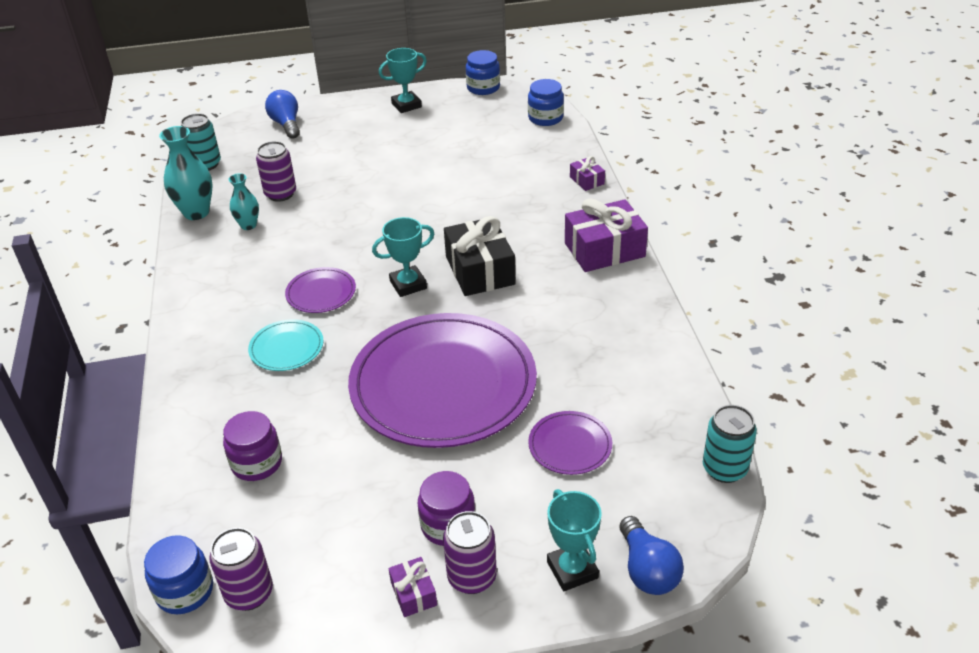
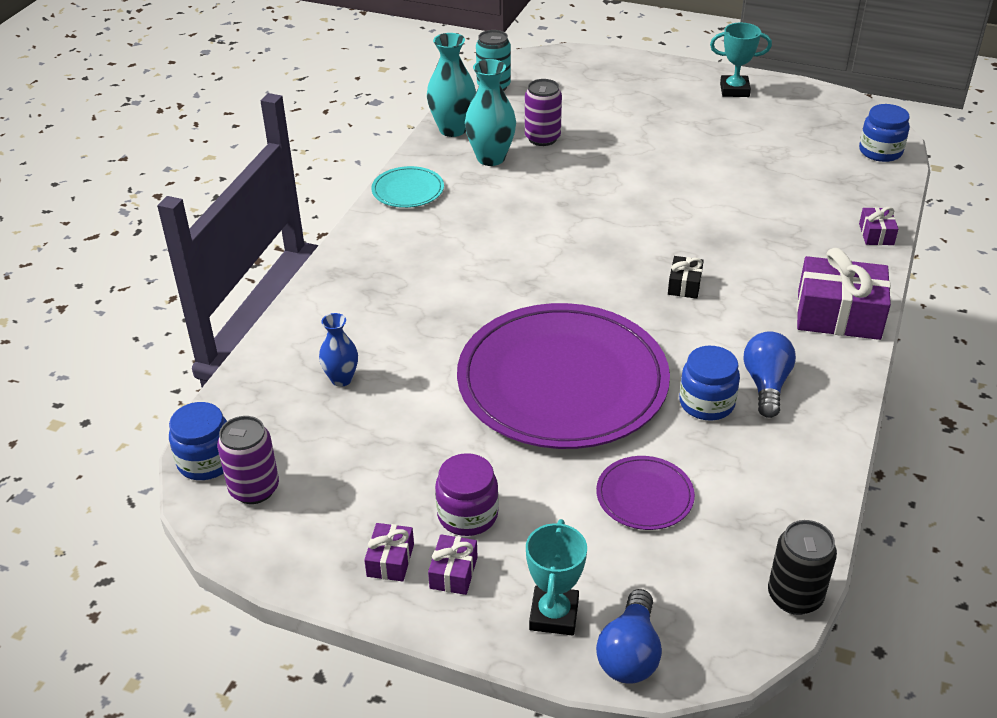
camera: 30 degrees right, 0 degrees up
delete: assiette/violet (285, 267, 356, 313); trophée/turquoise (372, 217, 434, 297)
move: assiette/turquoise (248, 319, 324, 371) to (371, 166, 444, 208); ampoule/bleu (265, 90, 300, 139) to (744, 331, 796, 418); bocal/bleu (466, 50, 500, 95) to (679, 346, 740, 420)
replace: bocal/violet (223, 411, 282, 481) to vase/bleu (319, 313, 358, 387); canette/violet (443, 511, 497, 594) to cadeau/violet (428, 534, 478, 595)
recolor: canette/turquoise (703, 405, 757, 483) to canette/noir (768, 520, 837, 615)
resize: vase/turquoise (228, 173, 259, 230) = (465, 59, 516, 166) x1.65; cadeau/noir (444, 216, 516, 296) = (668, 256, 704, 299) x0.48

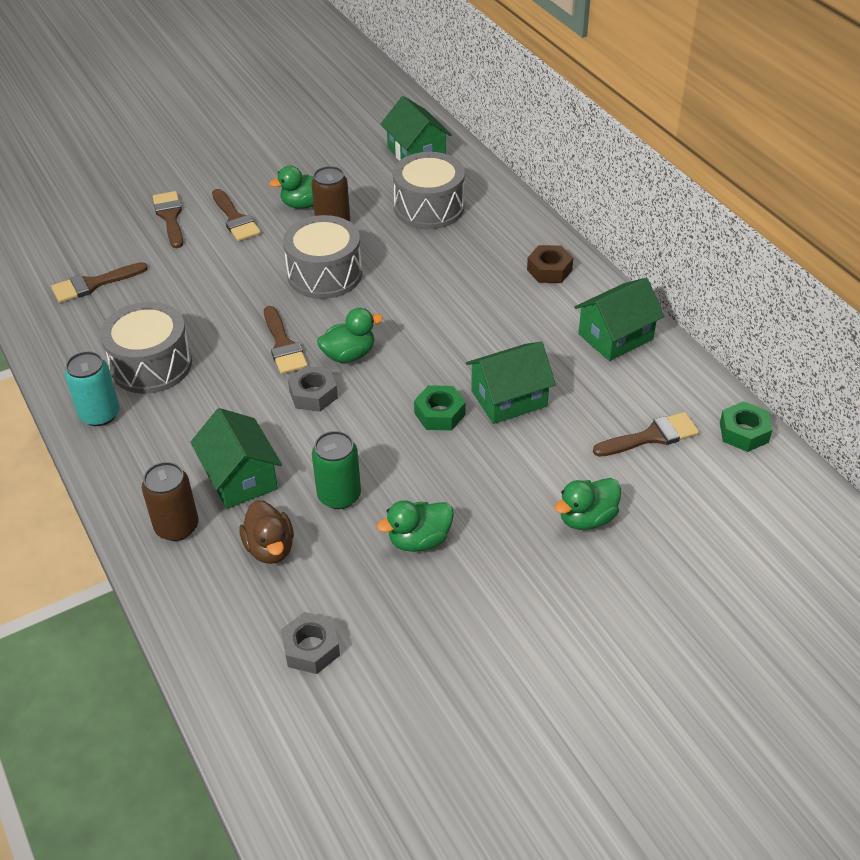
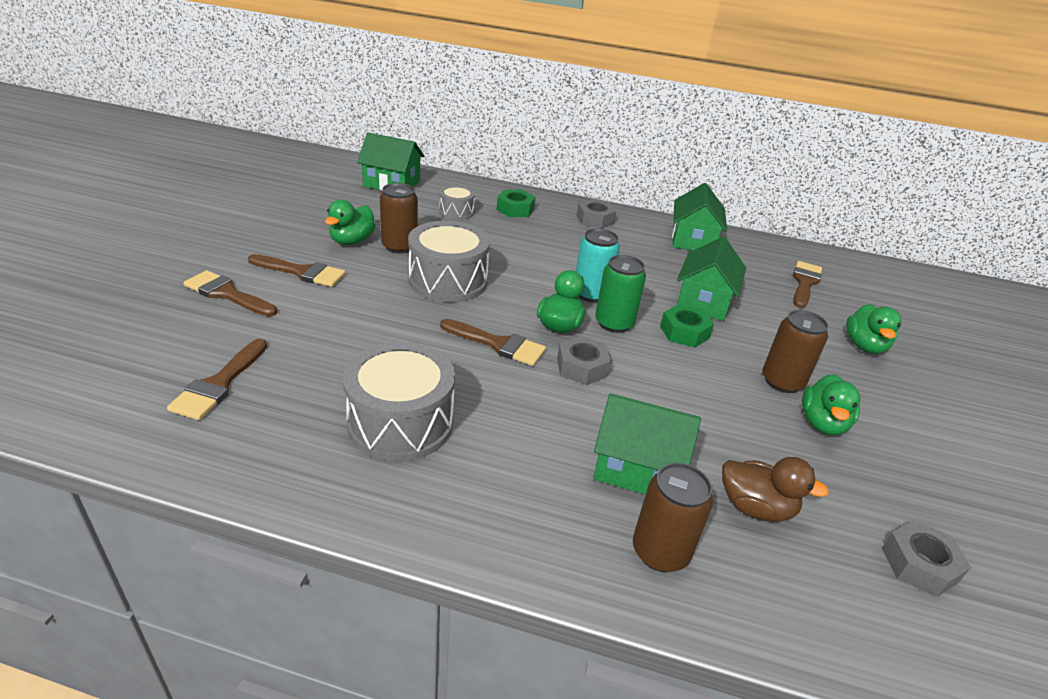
camera: 50 degrees left, 10 degrees down
insert: canette/marron (762, 310, 828, 393)
move: canette/turquoise (65, 351, 120, 426) to (576, 228, 620, 302); canette/vert (312, 431, 361, 509) to (595, 255, 646, 333); écrou/vert (720, 401, 772, 452) to (497, 190, 536, 217)
recolor: écrou/marron (527, 245, 573, 283) to écrou/gris (576, 199, 616, 229)
resize: tambour/gris (393, 152, 465, 229) = (439, 185, 475, 220) x0.53

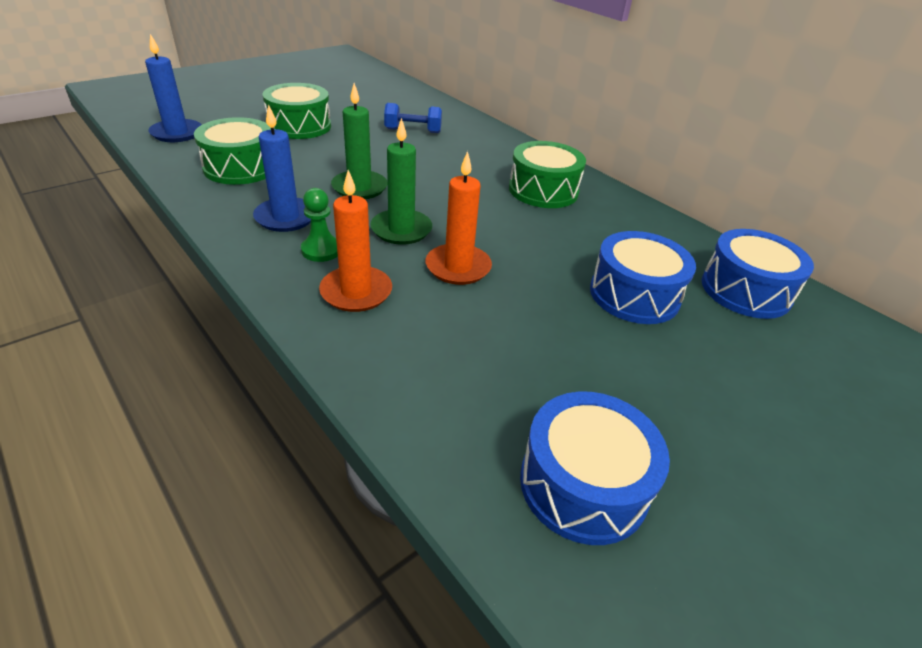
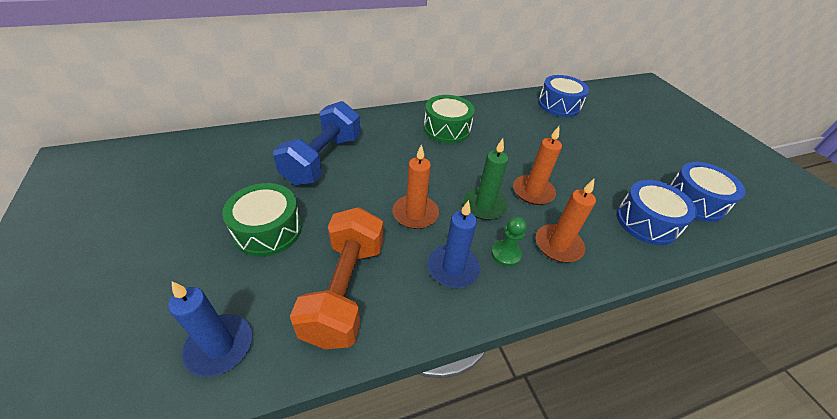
camera: 70 degrees left, 5 degrees up
move: tambour/bleu (590, 231, 696, 324) to (616, 180, 697, 245)
replace: tambour/vert (194, 117, 271, 185) to haltère/orange (290, 207, 383, 349)
recolor: bougie/vert (331, 83, 388, 199) to bougie/orange (393, 144, 439, 229)
resize: haltère/bleu (384, 103, 442, 133) = (273, 101, 361, 185) x1.91

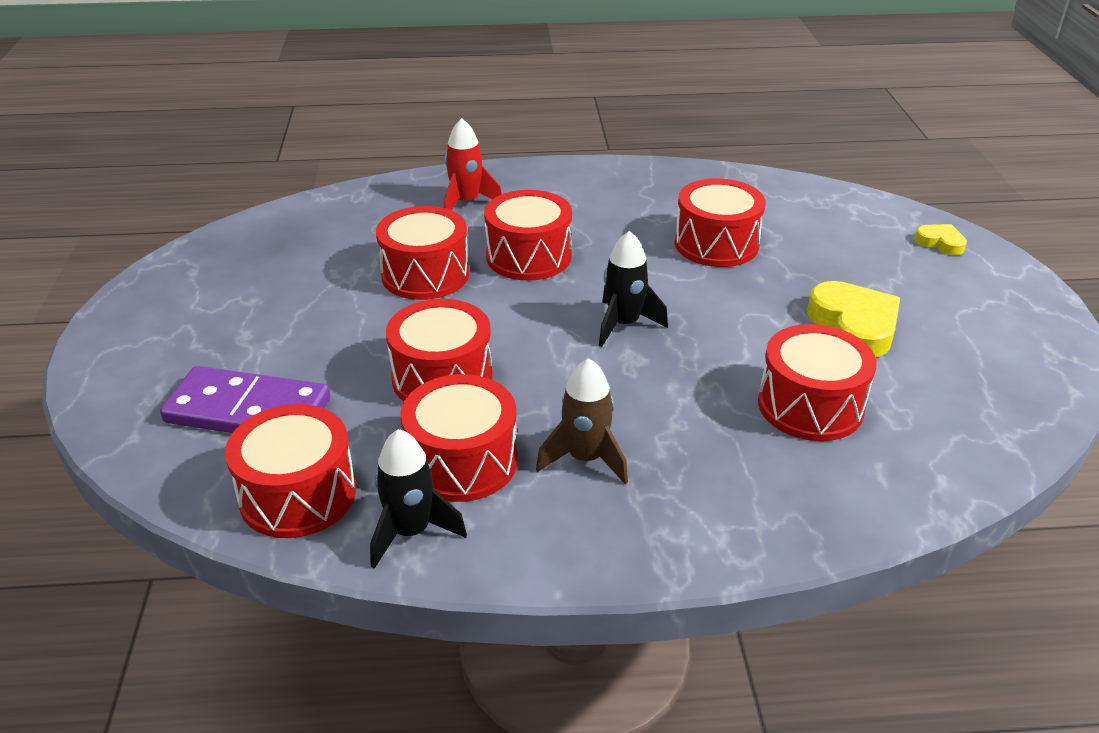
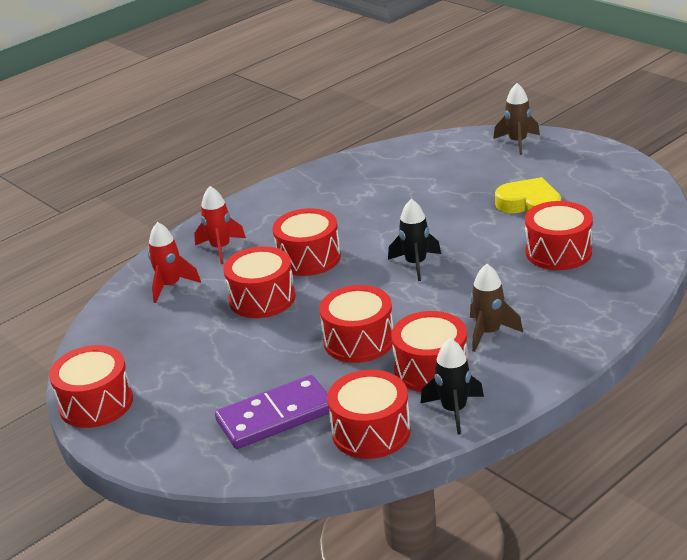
camera: 35 degrees left, 5 degrees down
insert: fusée/rouge (148, 222, 201, 303)
move: tambour/rouge (675, 178, 766, 267) to (49, 345, 133, 428)
replace: cœur/jaune (915, 224, 967, 255) to fusée/marron (493, 83, 540, 155)

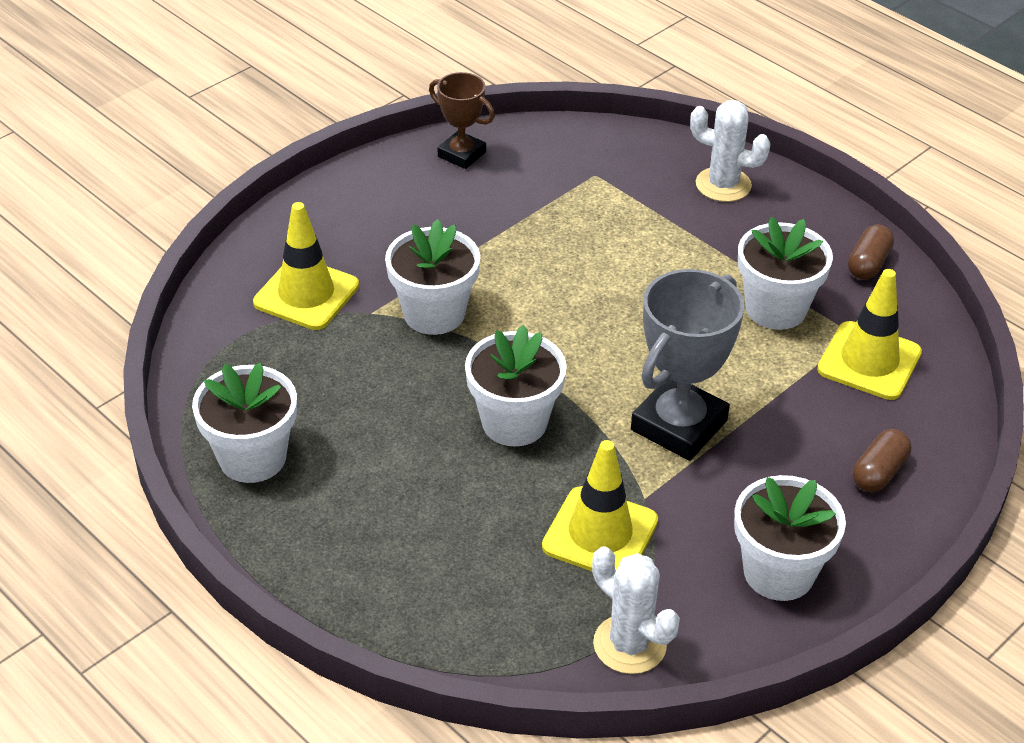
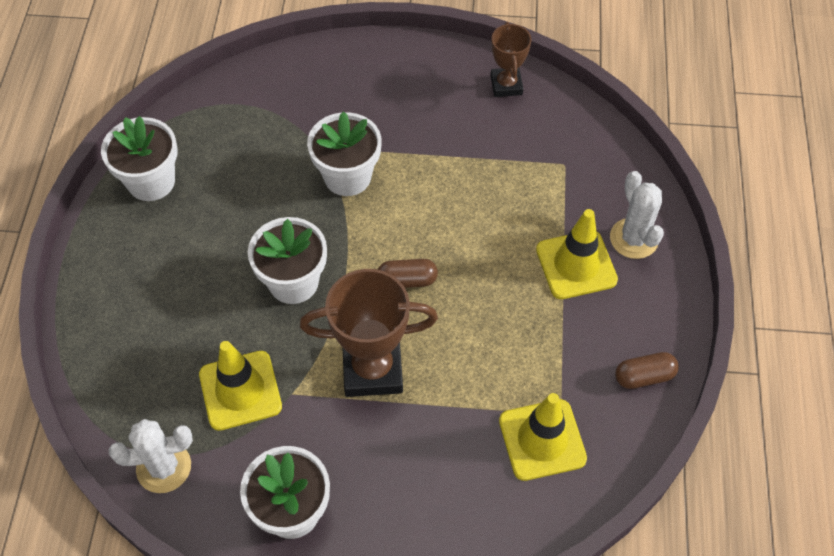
camera: 50 degrees right, 15 degrees up
delete: pot de fleurs/blanc (738, 217, 833, 330)
move: cône de chantier/jaune (253, 202, 359, 330) to (536, 209, 618, 299); gélule/marron (853, 429, 911, 492) to (378, 259, 438, 288)
recolor: trophée/gris (631, 269, 744, 461) to trophée/marron (300, 269, 438, 397)
rotate: cactus/blanc (592, 546, 680, 674) = (109, 419, 193, 493) 75 degrees clockwise

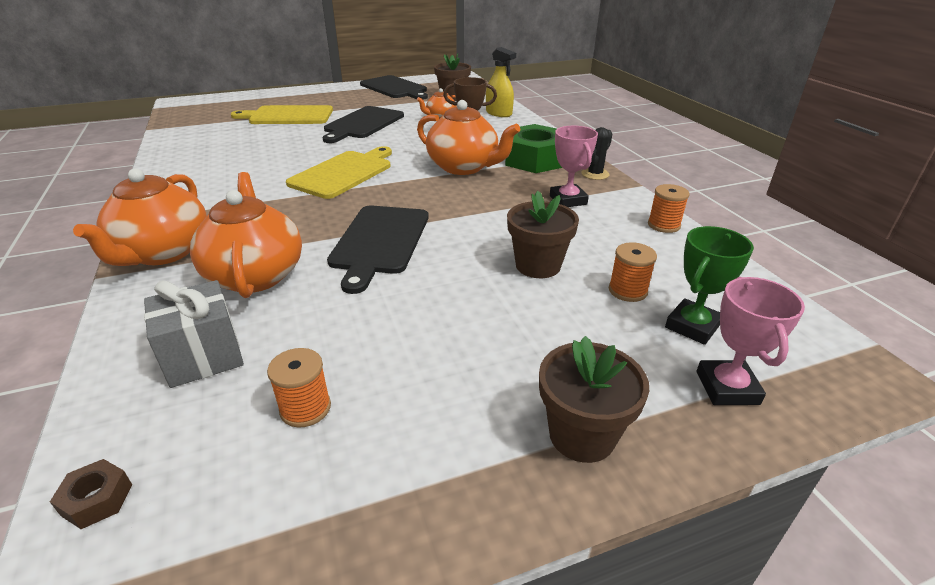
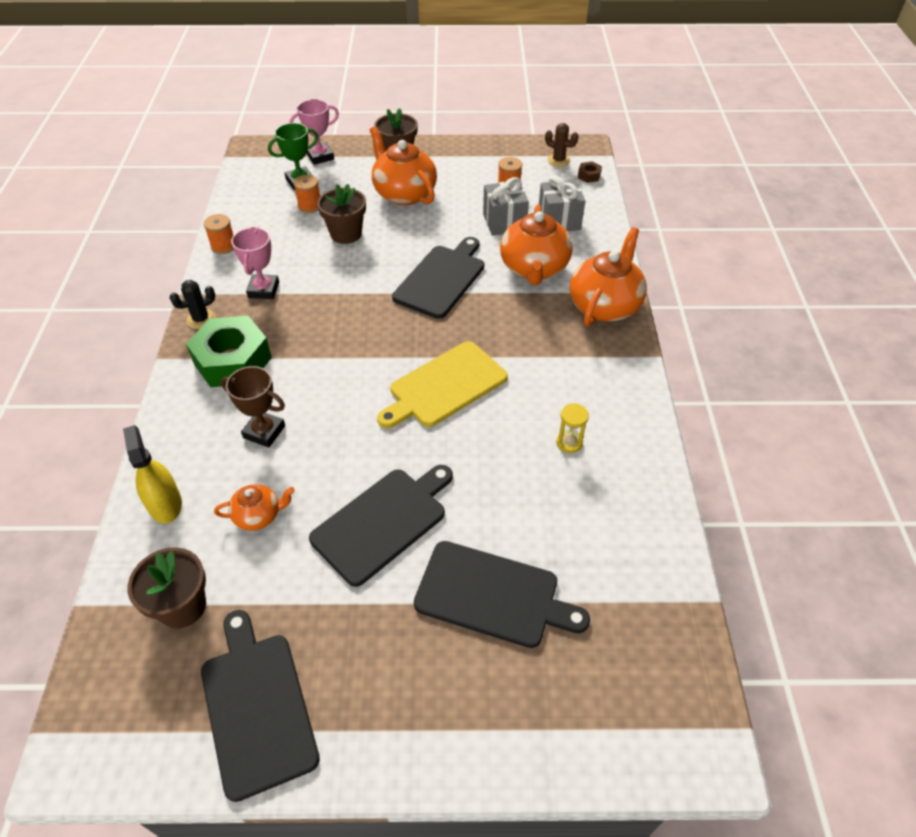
camera: 160 degrees left, 15 degrees up
insert: cadeau/gris (483, 177, 529, 236); cactus/marron (545, 123, 578, 167); sablier/jaune (556, 403, 589, 453)
move: théière/orange (417, 100, 520, 175) to (369, 126, 437, 205)
recolor: planche à découper/jaune (231, 105, 333, 124) to planche à découper/noir (414, 541, 590, 648)
rotate: trophée/rose (697, 277, 805, 405) = (290, 99, 339, 165) 45 degrees clockwise

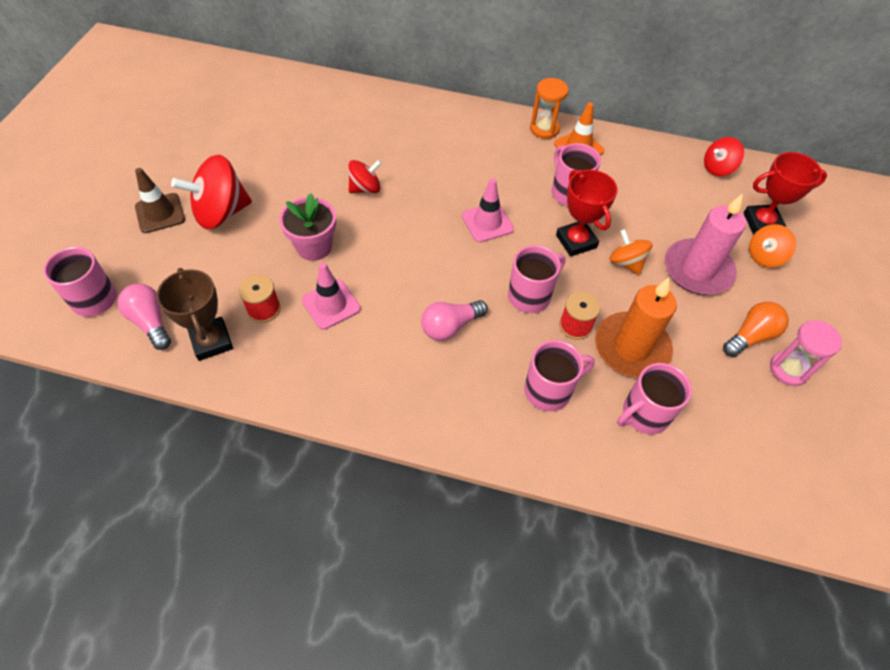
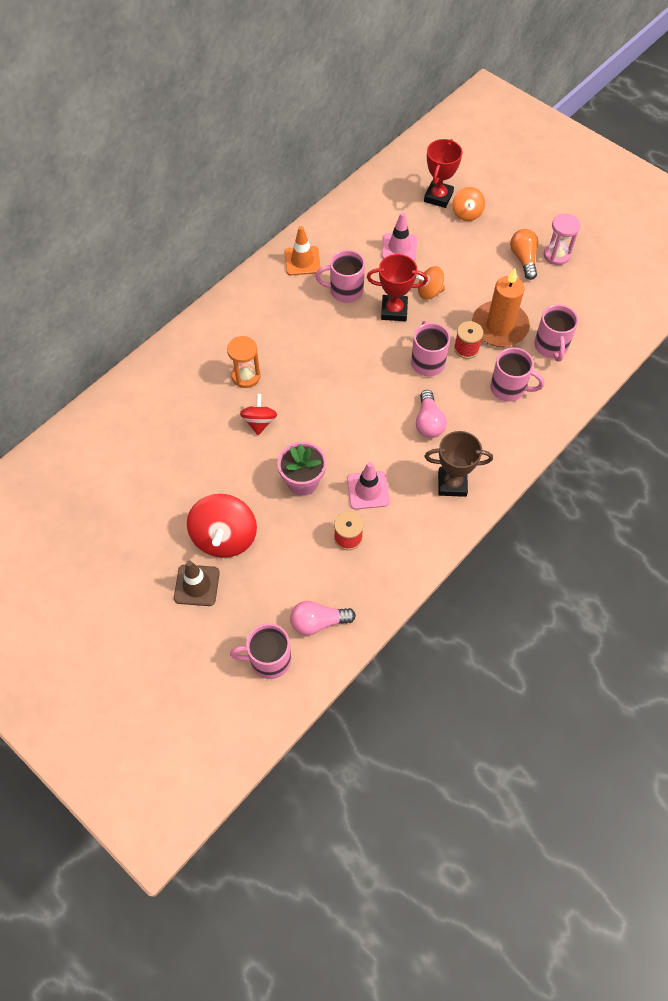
camera: 60 degrees left, 5 degrees up
delete: bougie/rose (665, 194, 746, 295); toupie/rouge (704, 137, 744, 176)
move: trophée/marron (156, 268, 233, 361) to (425, 431, 493, 497); cône de chantier/rose (462, 178, 514, 242) to (382, 212, 417, 261); sablier/orange (530, 78, 569, 139) to (227, 336, 260, 388)
rotate: tasse/rose (524, 340, 595, 411) = (490, 347, 544, 402) 105 degrees clockwise

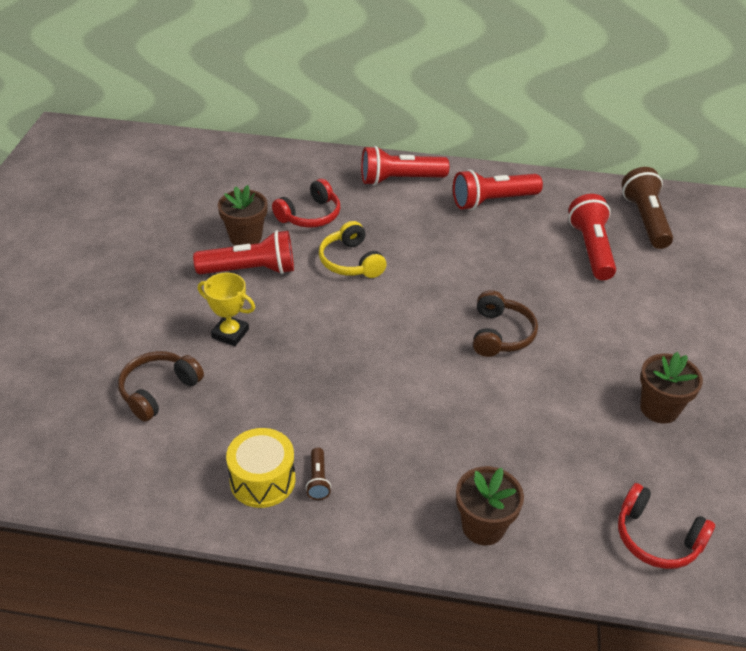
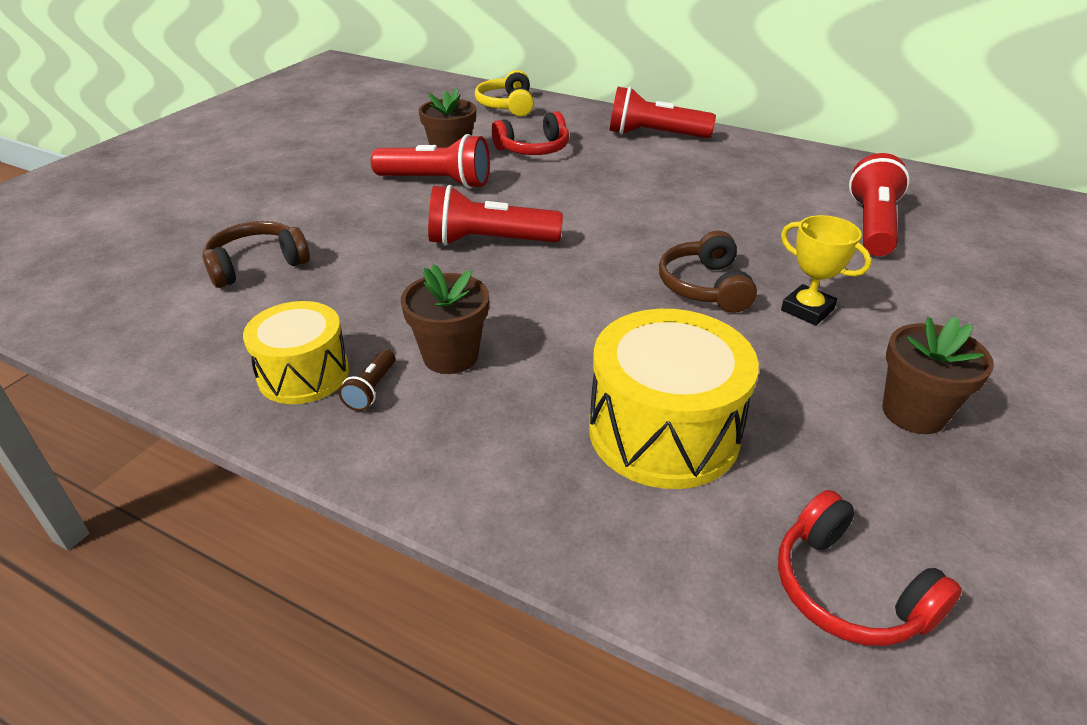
camera: 20 degrees right, 5 degrees down
delete: lampe de poche/marron (622, 167, 673, 249)
insert: tambour/jaune (589, 309, 759, 489)
move: trophée/jaune (198, 273, 255, 346) to (781, 215, 872, 325); casque audio/jaune (319, 221, 387, 278) to (475, 70, 534, 116); lampe de poche/rouge (453, 169, 543, 210) to (428, 185, 563, 246); pot de fleurs/marron (456, 466, 524, 545) to (401, 264, 489, 374)
rotate: casque audio/marron (473, 290, 538, 357) = (659, 231, 757, 313) 150 degrees clockwise

